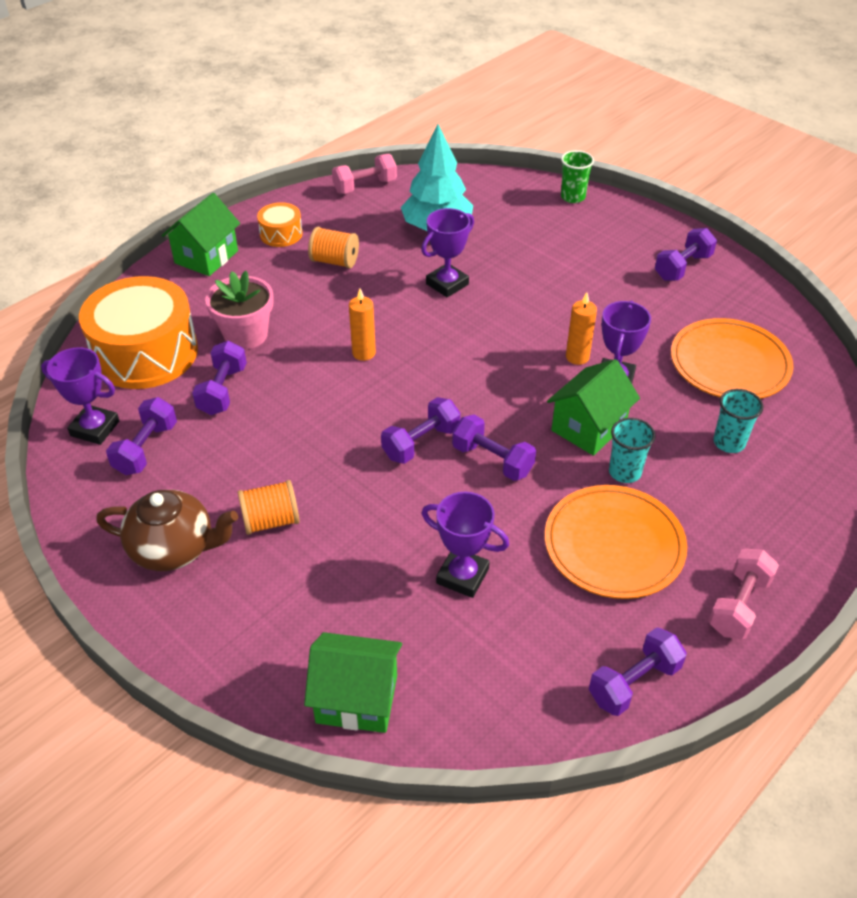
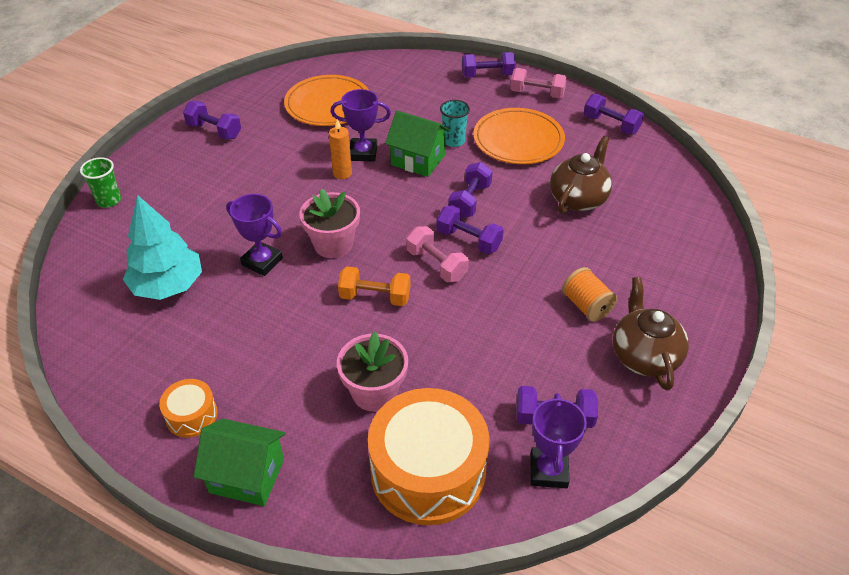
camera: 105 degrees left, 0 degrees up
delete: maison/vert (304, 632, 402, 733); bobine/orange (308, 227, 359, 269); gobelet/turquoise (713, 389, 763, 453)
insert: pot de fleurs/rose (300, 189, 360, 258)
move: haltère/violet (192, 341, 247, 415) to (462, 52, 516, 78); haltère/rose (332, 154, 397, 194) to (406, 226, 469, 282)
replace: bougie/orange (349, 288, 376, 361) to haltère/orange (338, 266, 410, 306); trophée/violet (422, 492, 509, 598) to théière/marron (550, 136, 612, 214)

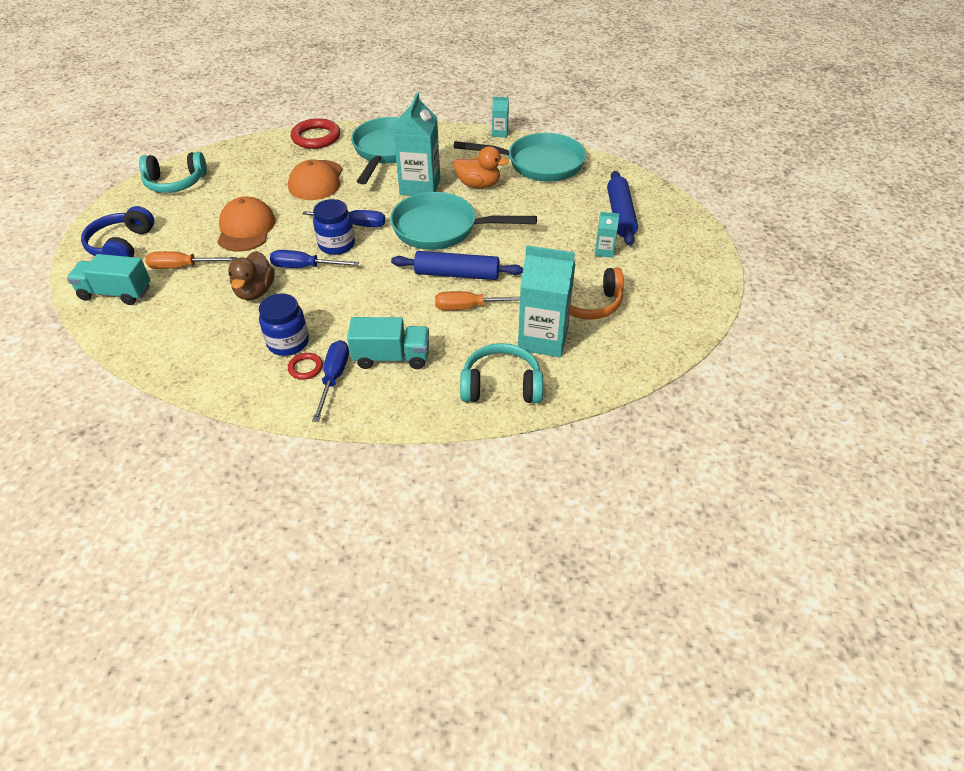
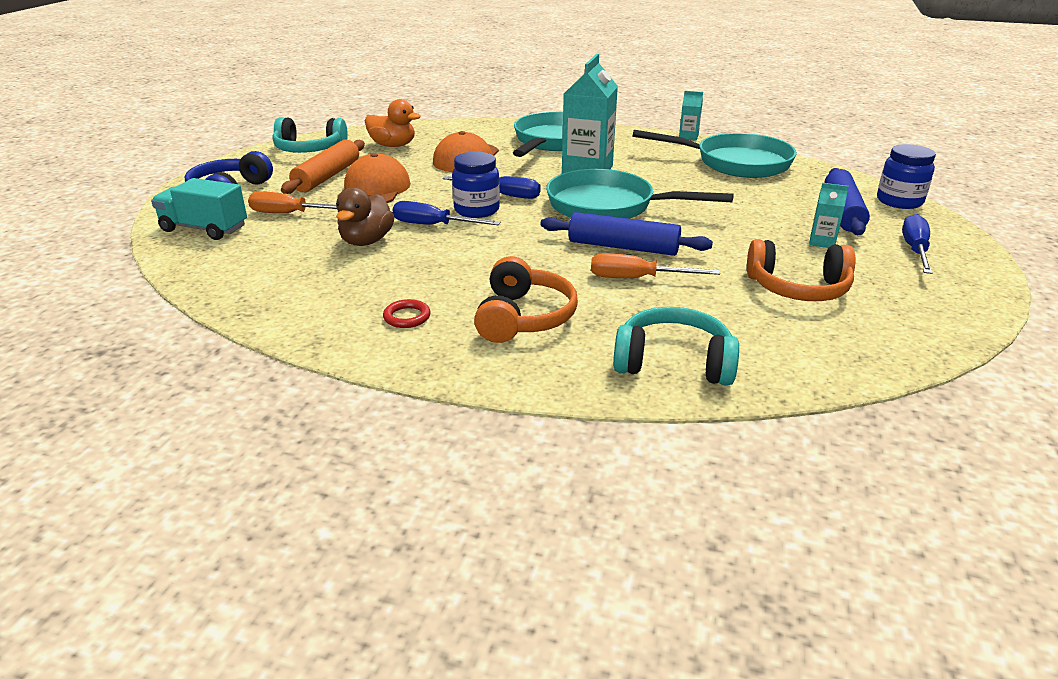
camera: 10 degrees right, 15 degrees down
delete: anneau/rouge (291, 118, 340, 149); brique de lait/turquoise (518, 245, 575, 357)
insert: rouleau à pâtisserie/orange (281, 140, 365, 194)
move: bocal/bleu (259, 293, 309, 356) to (877, 144, 936, 209); tournevis/bleu (312, 340, 349, 422) to (902, 214, 933, 274); canard/orange (454, 146, 509, 188) to (365, 99, 421, 147)
replace: camion/turquoise (347, 317, 429, 369) to casque audio/orange (474, 256, 578, 343)

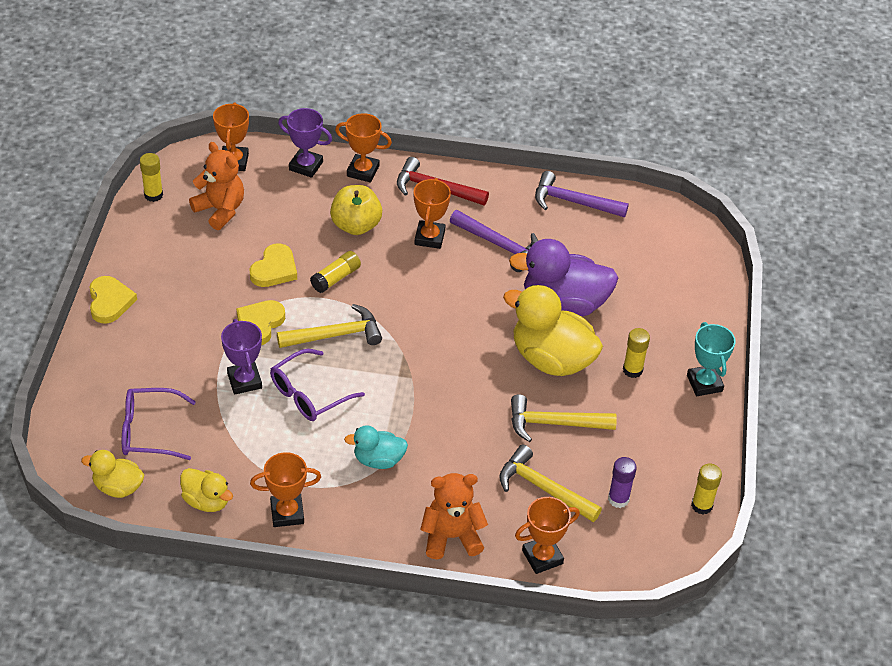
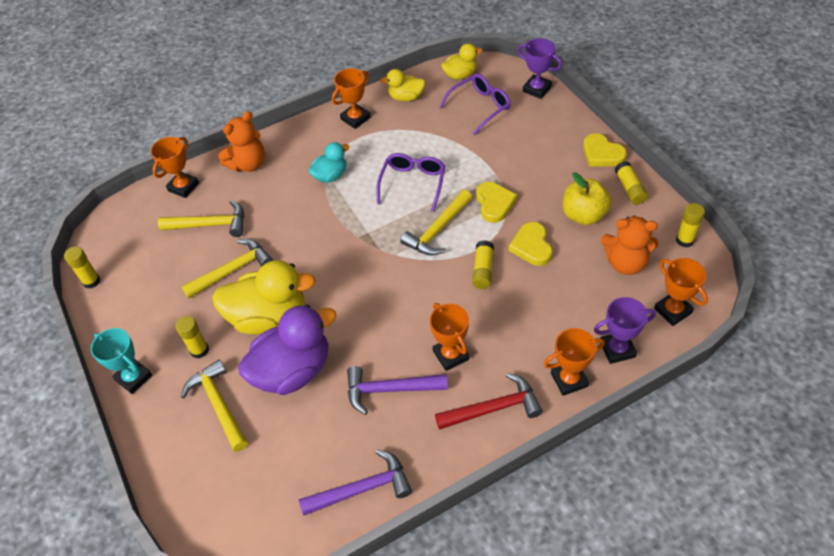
camera: 150 degrees right, 5 degrees up
delete: bâton de colle/violet (608, 457, 637, 508)
insert: marteau/jaune (181, 359, 248, 452); bâton de colle/jaune (614, 161, 648, 205)
move: trophée/violet (221, 319, 262, 395) to (517, 38, 562, 99); pomme/jaune (330, 185, 382, 235) to (563, 172, 611, 225)

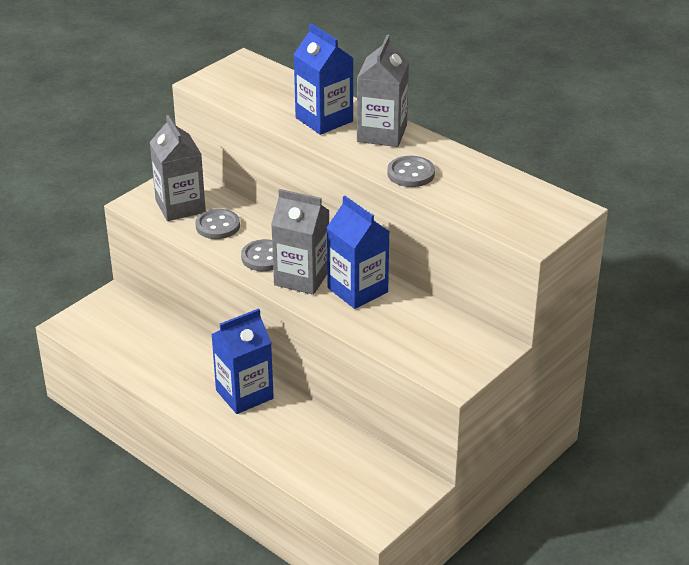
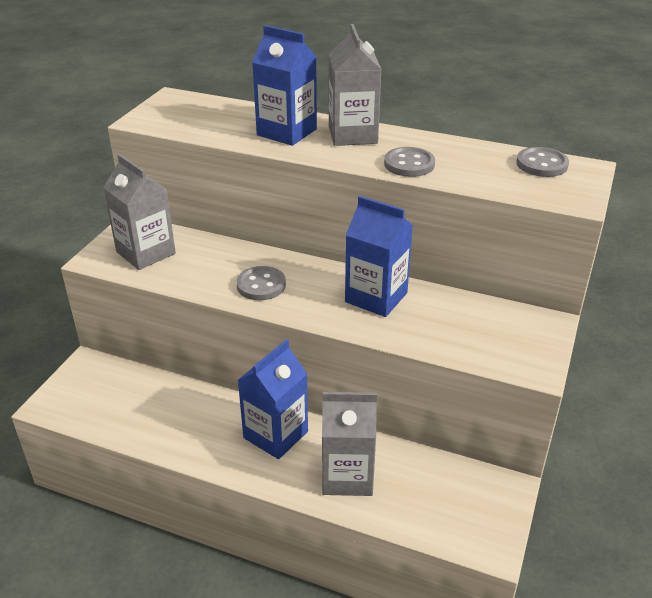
camera: 20 degrees left, 0 degrees up
move: bouton/gris (195, 209, 240, 239) to (516, 147, 569, 177); brique de lait/gris (271, 189, 330, 295) to (322, 392, 377, 496)

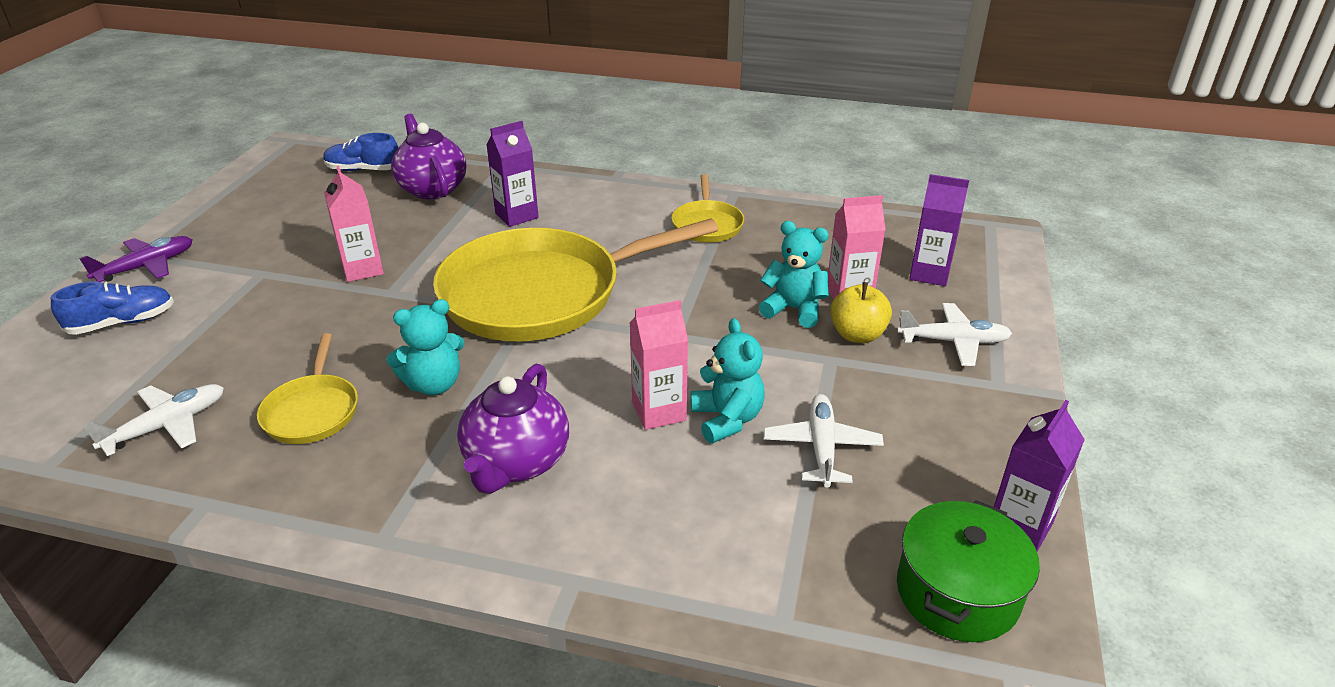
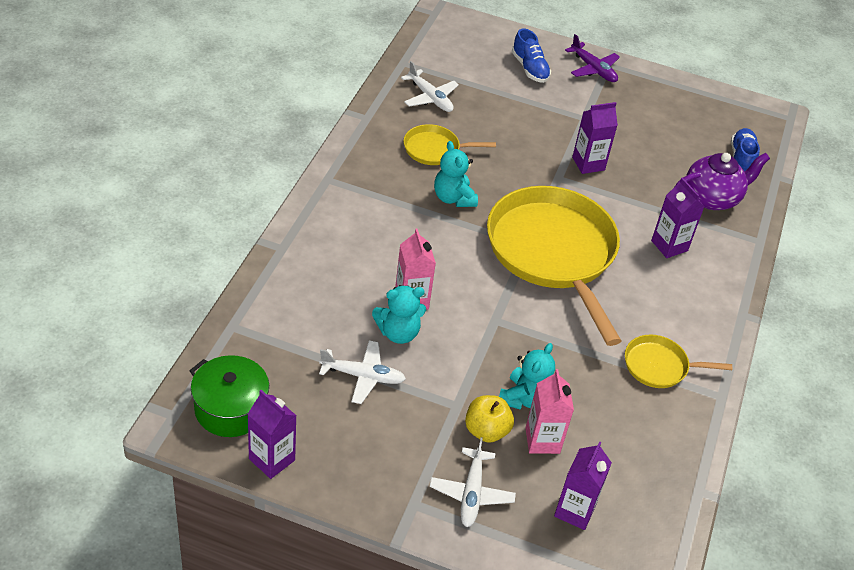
camera: 90 degrees right, 10 degrees up
delete: théière/violet (457, 364, 569, 494)
recolor: brique de lait/rose (324, 166, 384, 282) to brique de lait/violet (572, 102, 618, 174)

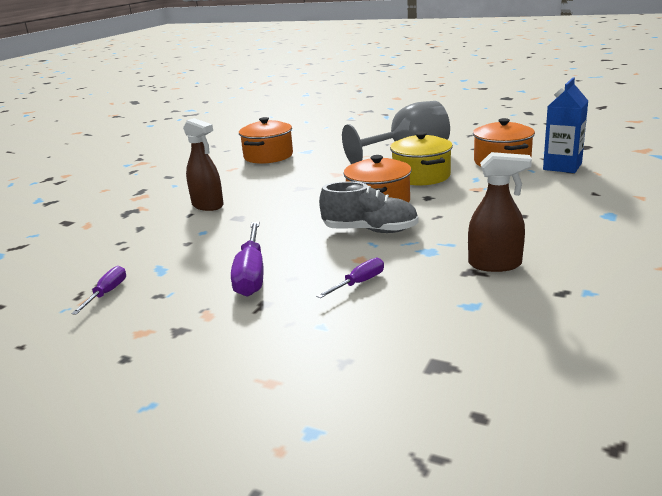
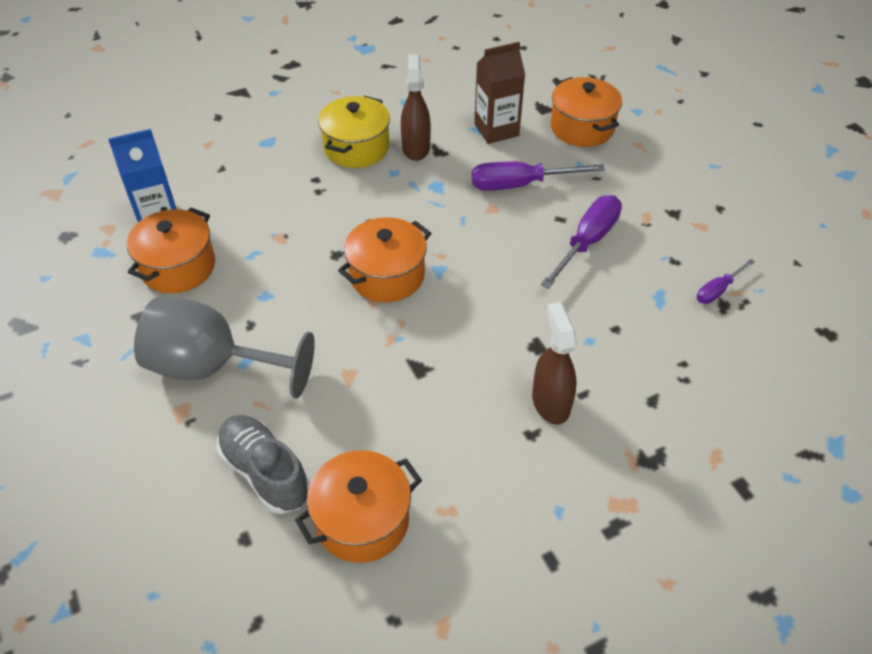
camera: 145 degrees left, 25 degrees up
insert: brique de lait/marron (474, 42, 525, 144); marmite/orange (550, 77, 622, 147)
move: chaussure/gris (319, 181, 419, 233) to (217, 415, 310, 514); marmite/jaune (390, 132, 453, 185) to (318, 96, 390, 168)
rotate: vaporisateur/marron (468, 152, 532, 272) = (401, 54, 431, 161) 45 degrees clockwise
resize: tournevis/violet (316, 258, 384, 298) = (472, 162, 605, 191) x1.79

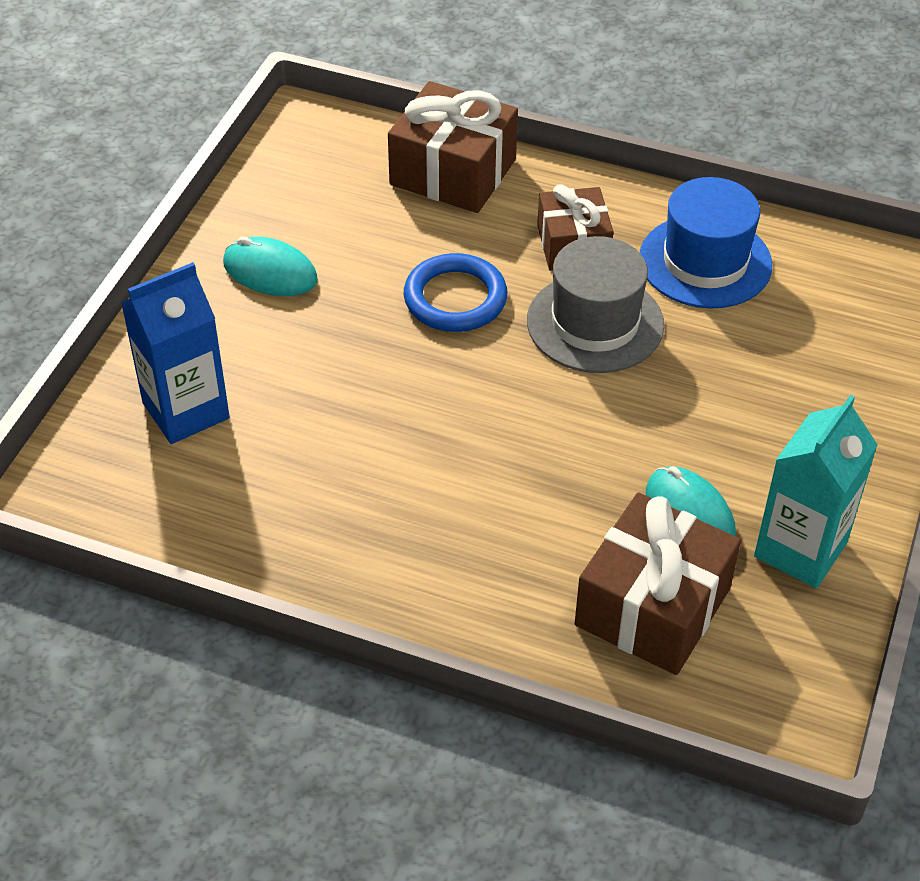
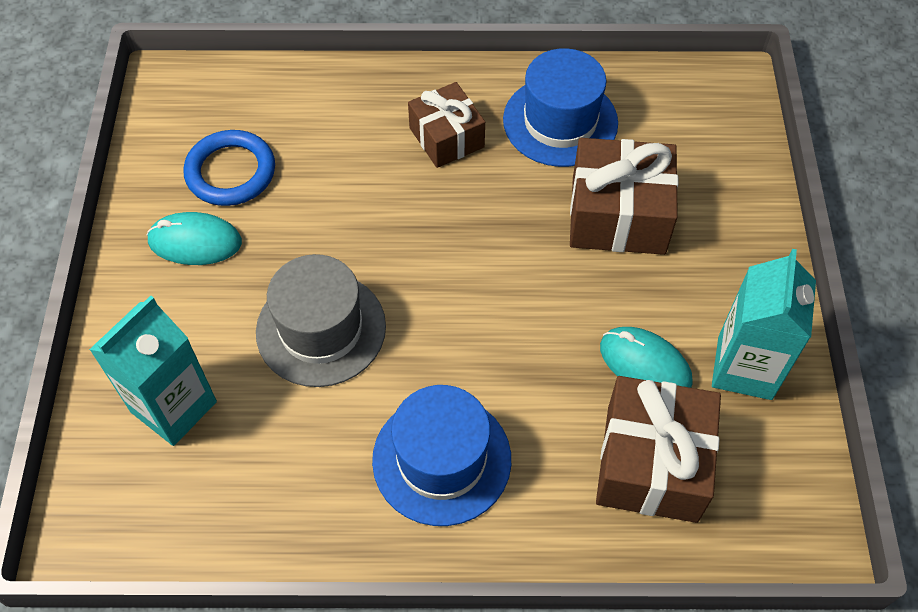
camera: 20 degrees left, 10 degrees up
insert: chapeau/bleu (372, 385, 511, 526)
move: cadeau/marron (388, 81, 518, 213) to (570, 138, 678, 255); anneau/bleu (404, 253, 507, 332) to (184, 130, 275, 206); chapeau/gris (527, 236, 664, 373) to (256, 254, 386, 387)
recolor: brique de lait/bleu (121, 262, 230, 444) to brique de lait/turquoise (89, 296, 217, 446)

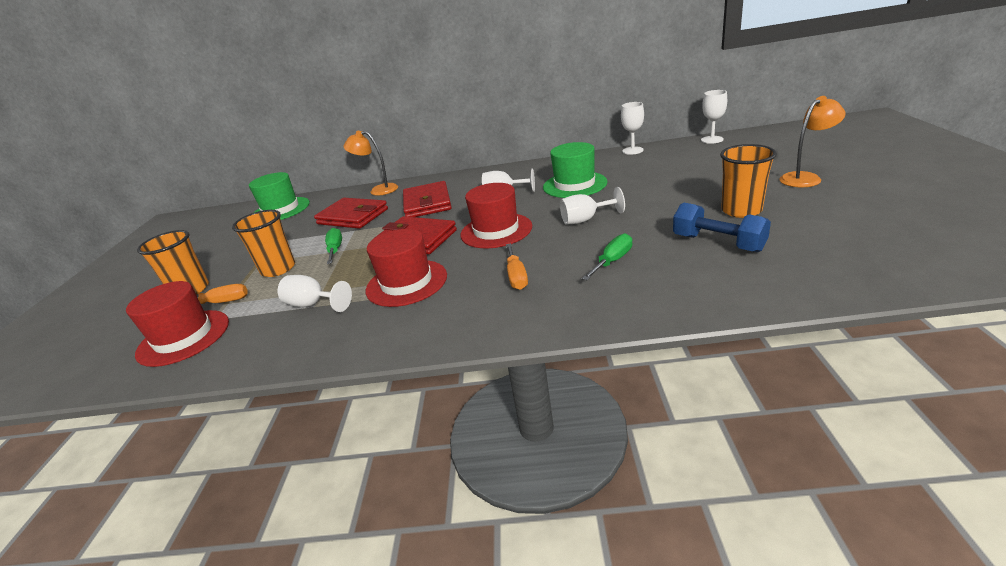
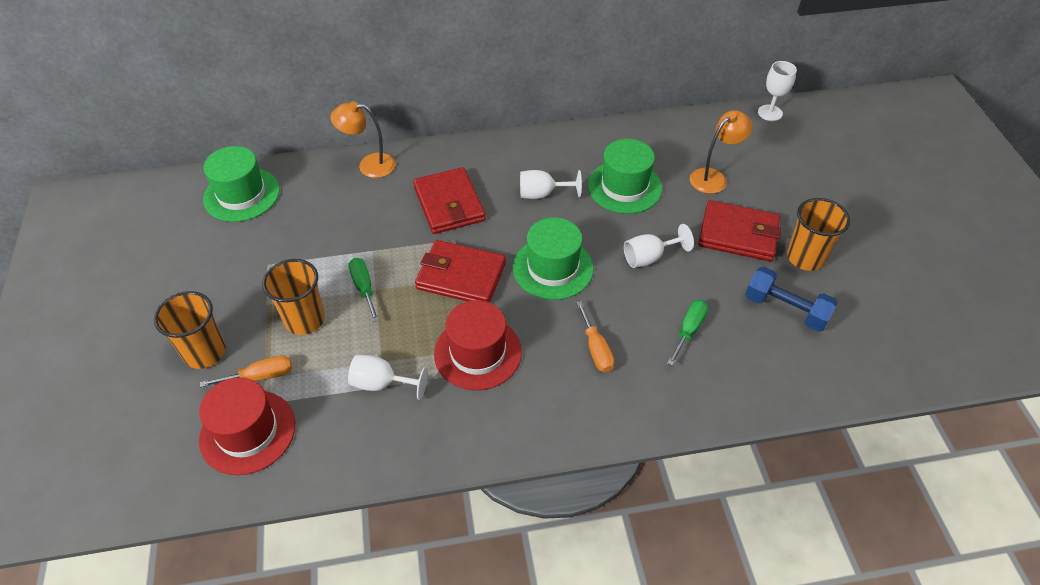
camera: 15 degrees left, 20 degrees up
delete: verre à pied/blanc (621, 102, 644, 155)
move: portefeuille/rouge (314, 198, 388, 229) to (698, 200, 781, 262); lampe/orange (779, 96, 845, 187) to (690, 110, 753, 194)
recolor: chapeau/rouge (461, 183, 532, 249) to chapeau/vert (513, 217, 594, 300)

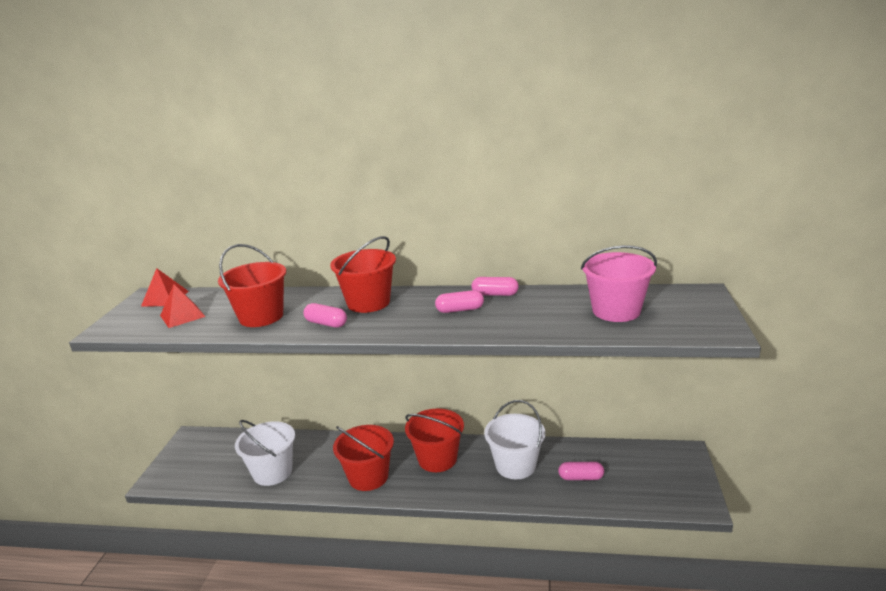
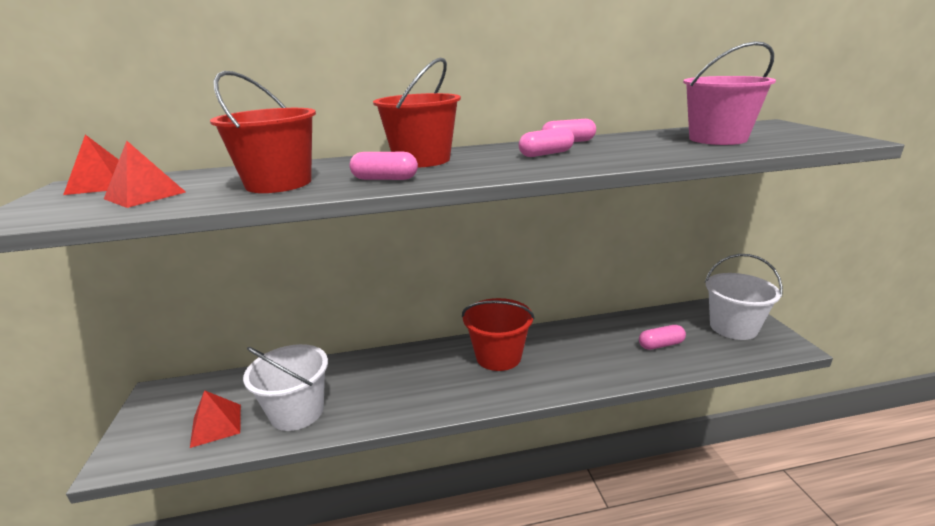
camera: 20 degrees left, 0 degrees up
delete: seau/rouge (333, 425, 394, 491)
insert: pyramide/rouge (190, 390, 241, 448)
move: seau/blanc (484, 400, 545, 479) to (705, 254, 783, 340)

